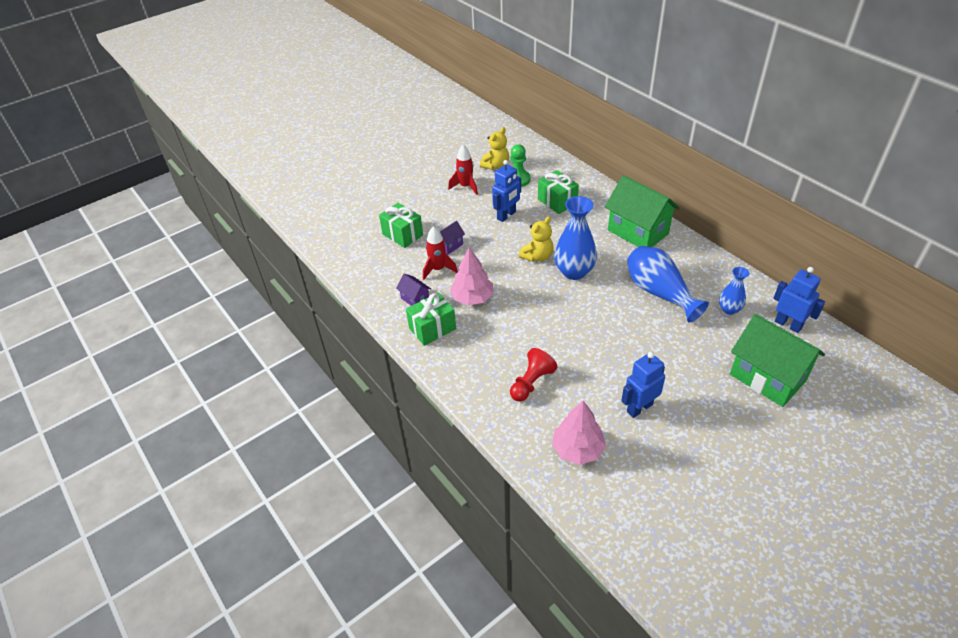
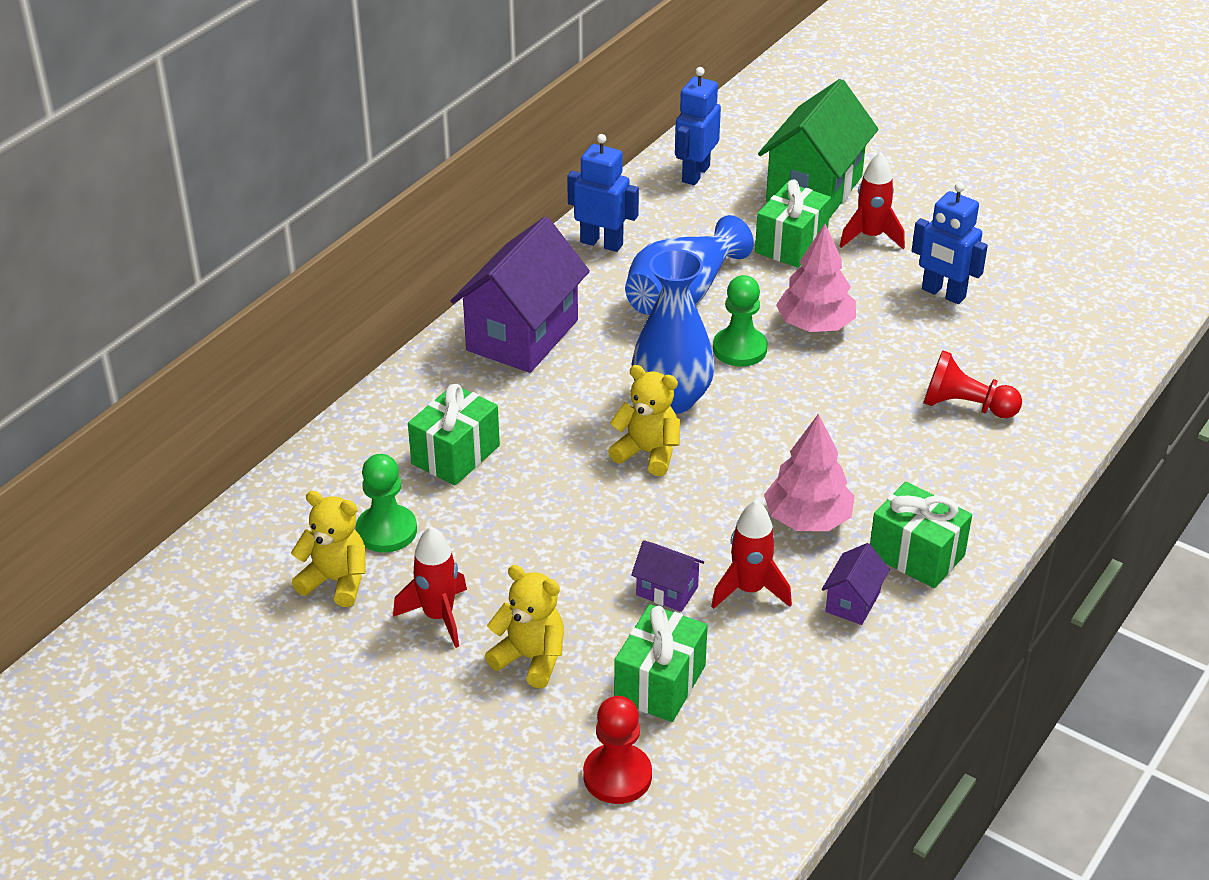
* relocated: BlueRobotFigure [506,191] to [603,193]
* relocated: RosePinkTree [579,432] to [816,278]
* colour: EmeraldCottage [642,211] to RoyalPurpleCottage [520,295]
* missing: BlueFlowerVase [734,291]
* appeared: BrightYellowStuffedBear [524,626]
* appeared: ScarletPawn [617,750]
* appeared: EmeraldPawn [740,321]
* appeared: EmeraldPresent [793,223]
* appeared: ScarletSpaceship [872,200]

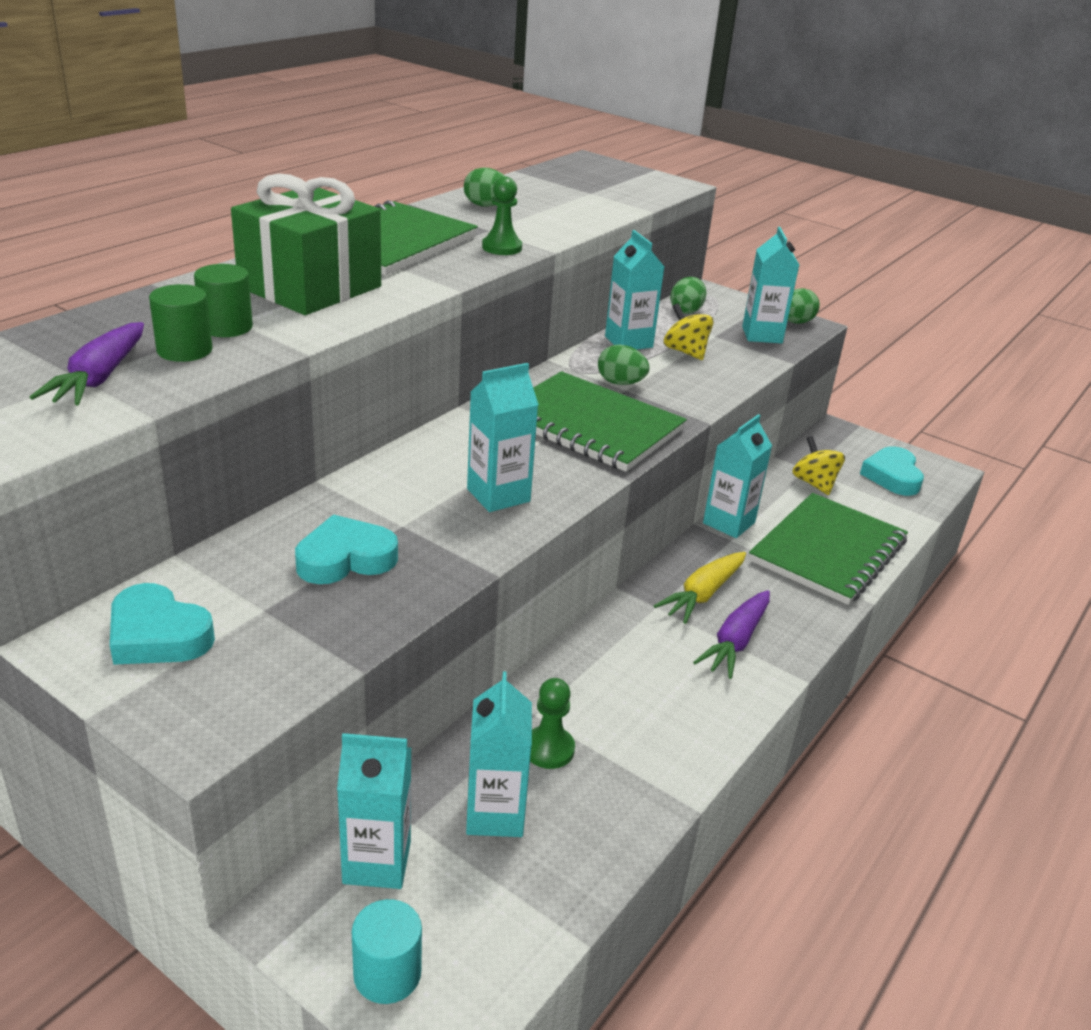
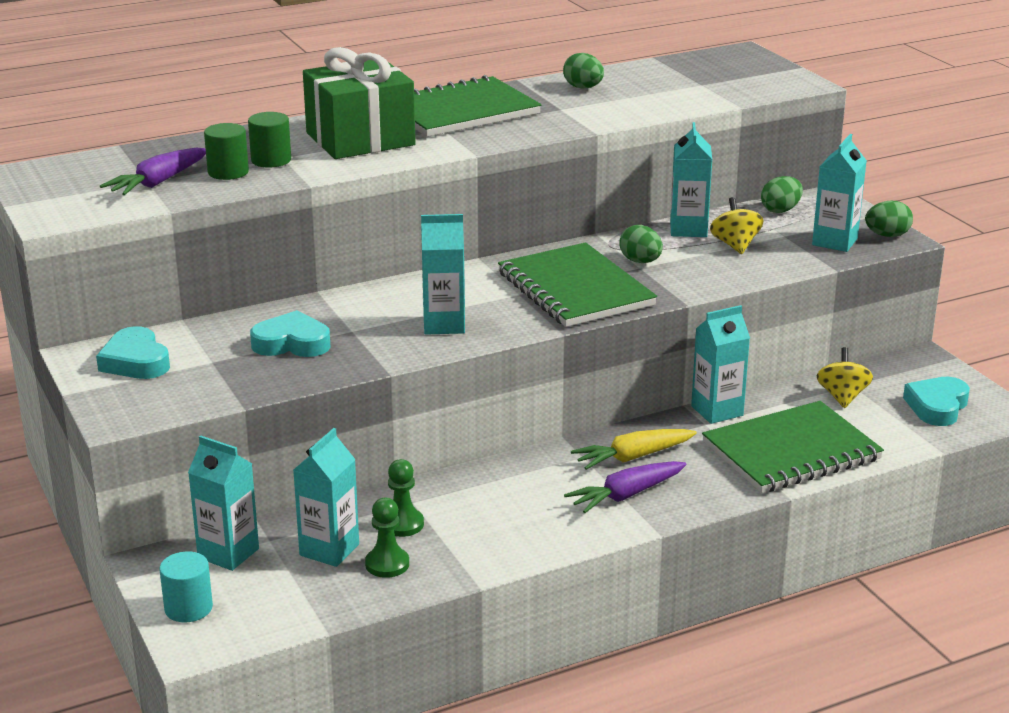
* relocated: EmeraldPawn [502,216] to [387,538]

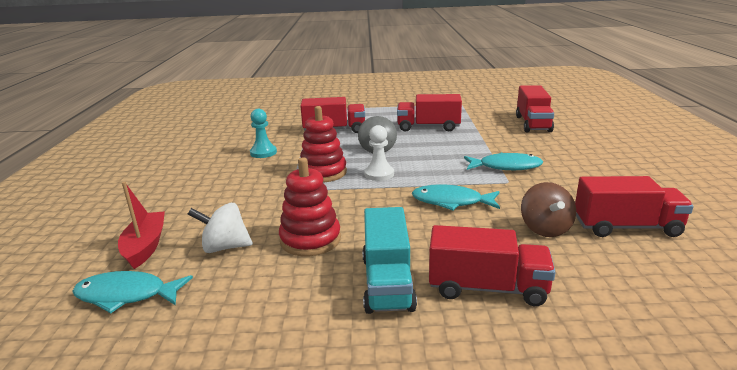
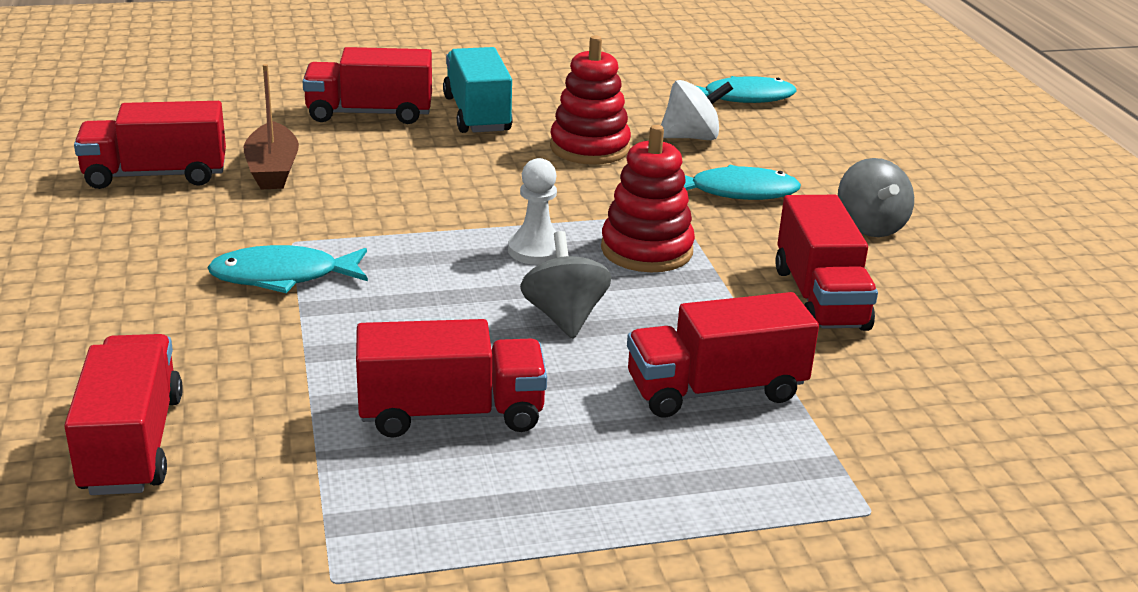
* missing: ScarletSailboat [141,225]
* exchanged: AquaPawn [263,133] to ScarletToyTruck [826,263]
* relocated: AquaToyFish [456,197] to [742,182]
* exchanged: RussetSpinningTop [548,209] to RussetSailboat [271,126]
* appeared: AshGreySpinningTop [876,197]

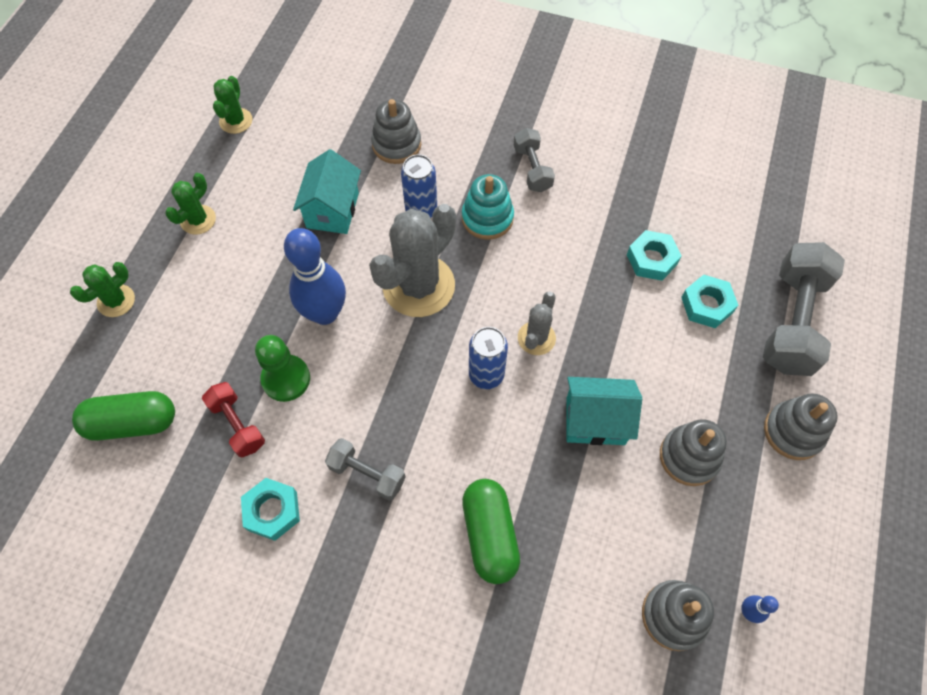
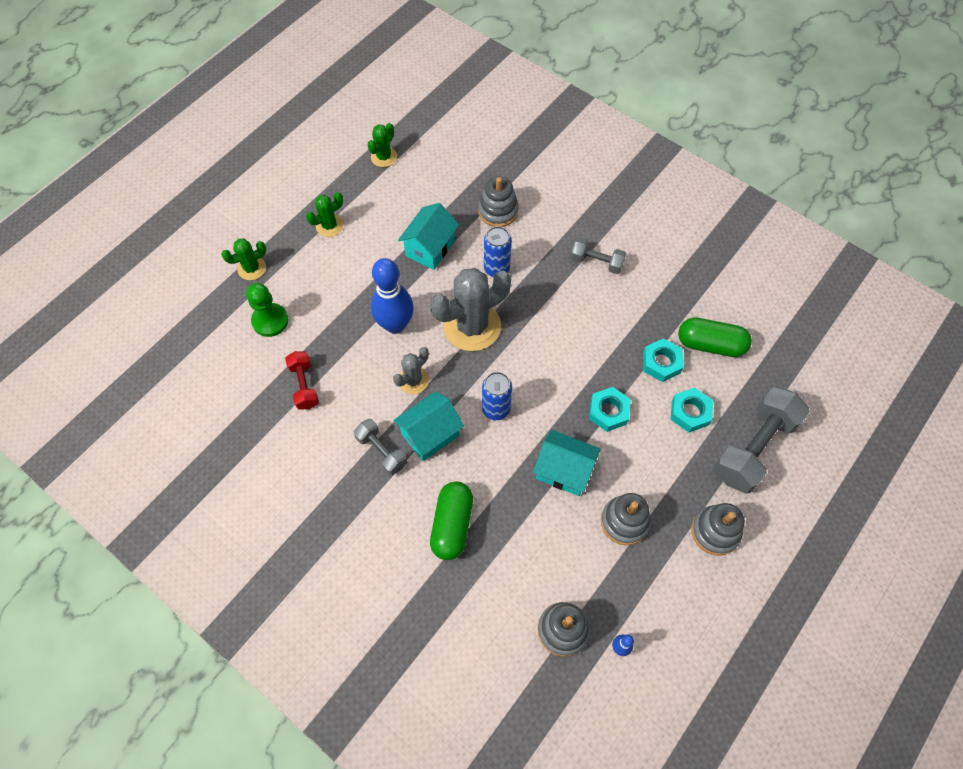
* relocated: EmeraldPillShape [123,416] to [715,337]
* relocated: AquaNut [270,509] to [610,409]
* relocated: EmeraldPawn [282,368] to [267,310]
* missing: AquaStackingToy [488,207]
* spun: AshGreyFreeWeight [534,160] = [598,255] 75 degrees counterclockwise
* relocated: AshGreyCactus [537,323] to [411,370]
* appeared: AquaCottage [428,426]

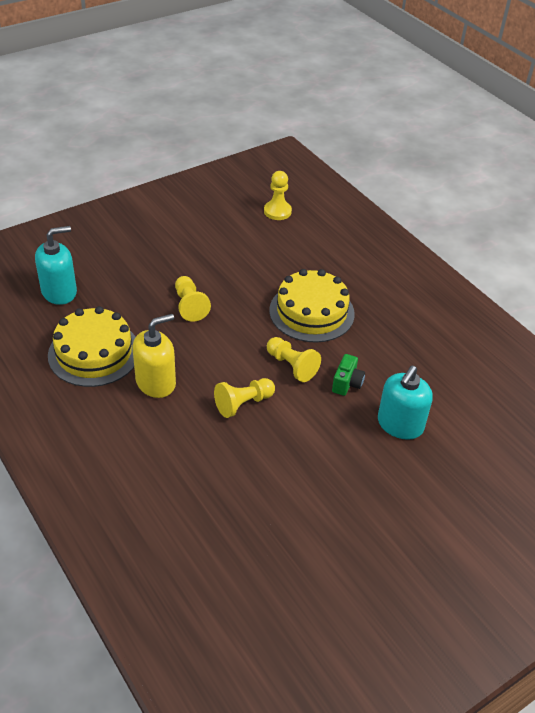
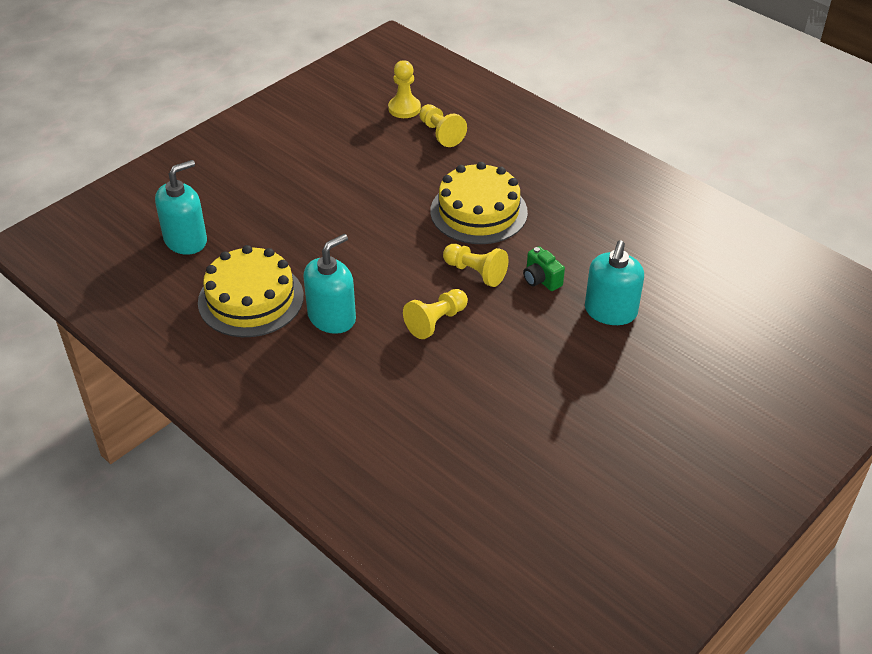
* colour: BrightYellowPumpBottle [154,356] to AquaPumpBottle [329,284]
* relocated: BrightYellowPawn [193,299] to [443,125]
* spun: EmeraldPhotoCamera [348,375] = [544,268] 135 degrees clockwise

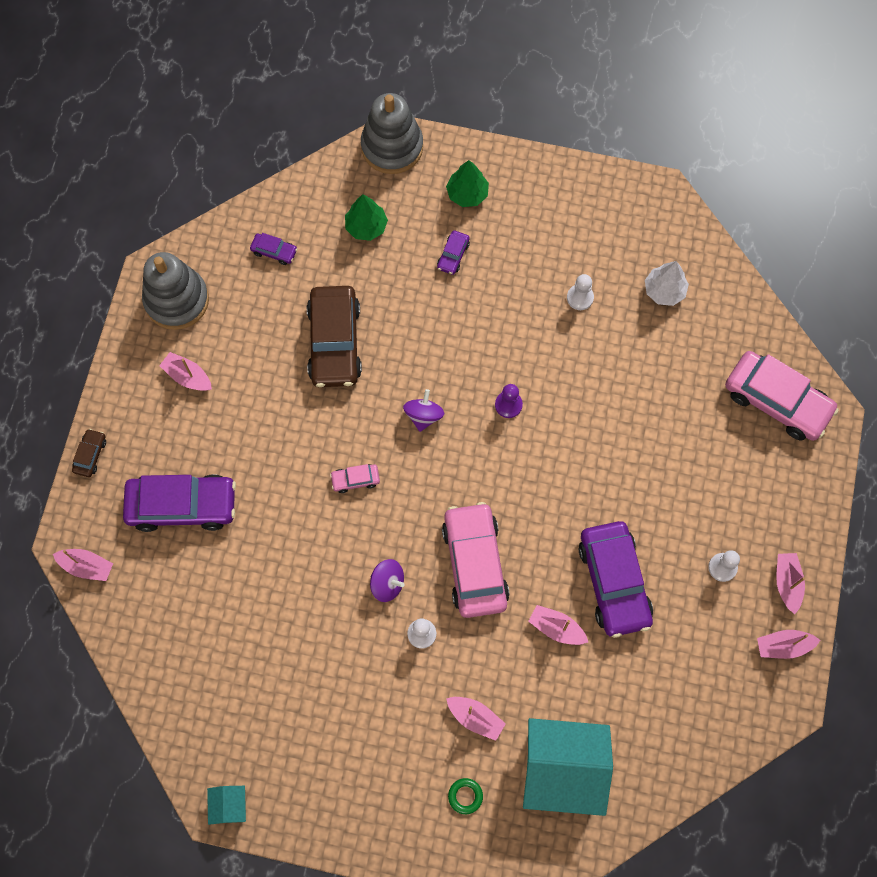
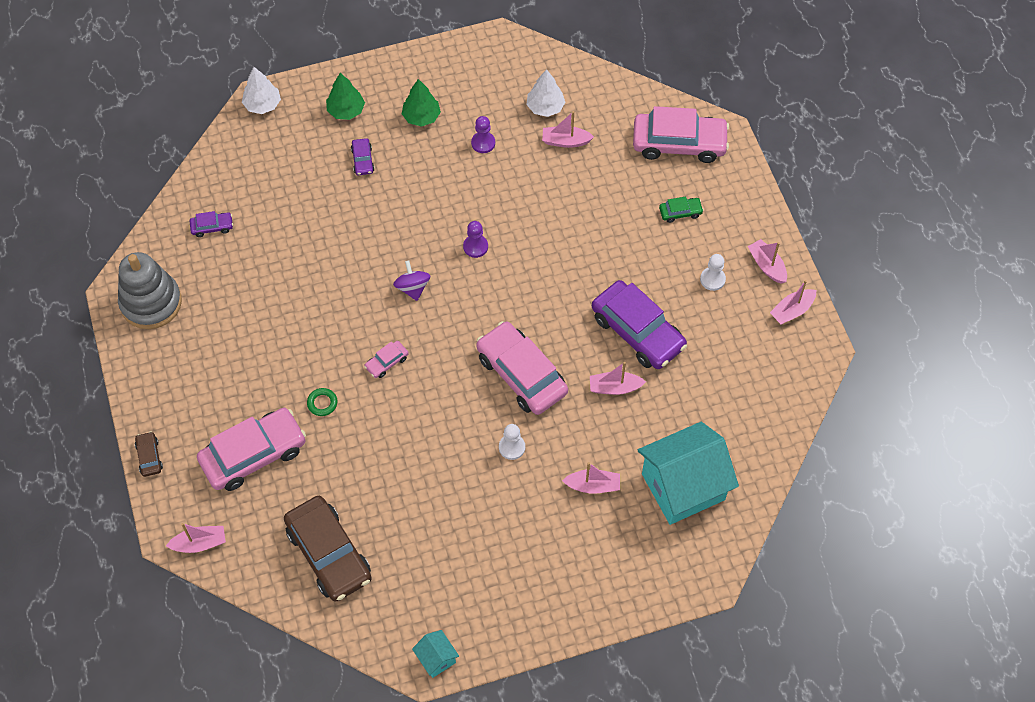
* colour: RoyalPurpleAutomobile [179,503] to RosePinkAutomobile [251,449]
* relocated: RosePinkSailboat [185,371] to [568,129]
* relocated: RussetAutomobile [334,336] to [328,548]
* relocated: EmeraldTree [366,217] to [421,103]
* exchanged: AshGreyStackingToy [392,133] to PureWhiteTree [261,90]
* missing: RoyalPurpleSpinningTop [387,580]
* relocated: EmeraldRing [465,796] to [322,402]
* colour: PureWhitePawn [580,292] to RoyalPurplePawn [483,134]
* appeared: EmeraldAutomobile [681,210]

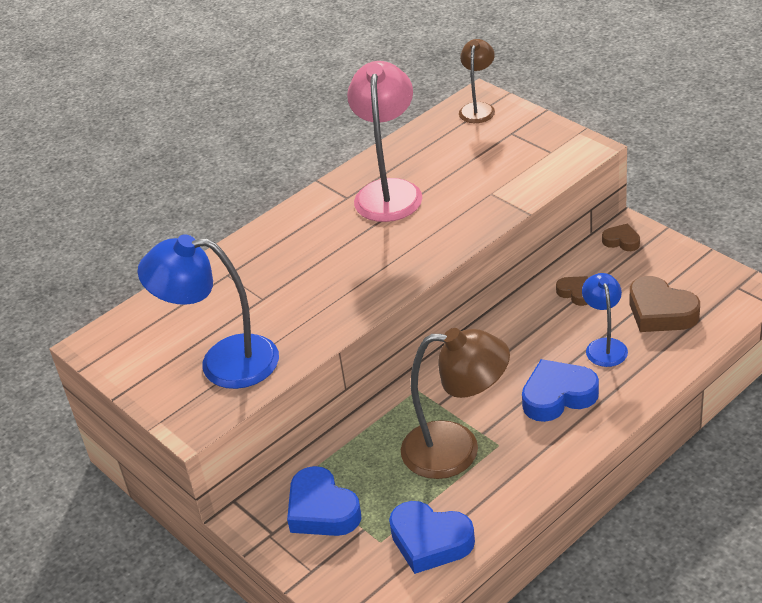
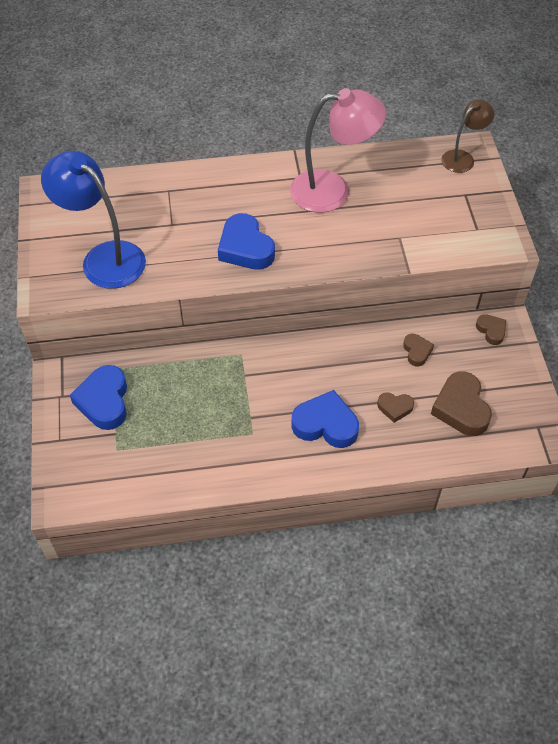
* spun: RosePinkReadingLamp [384,141] = [338,150] 45 degrees clockwise
* relocated: BlueHeartShape [432,537] to [246,241]
* missing: RussetReadingLamp [455,403]
* exchanged: BlueReadingLamp [605,320] to RussetHeartShape [395,407]

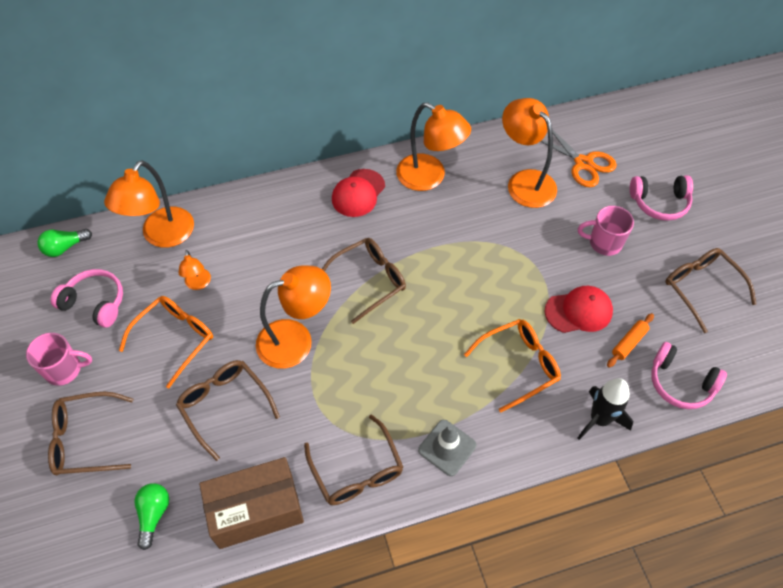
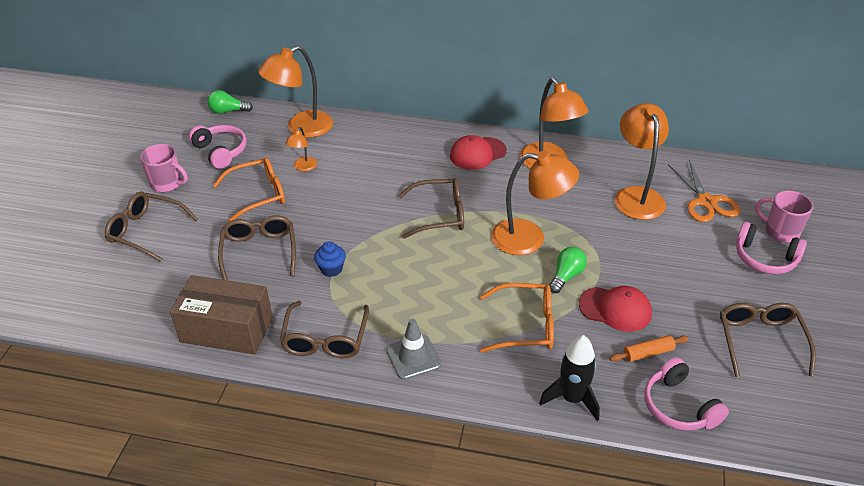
* relocated: EmeraldLightbulb [151,516] to [568,270]
* relocated: BrightOrangeReadingLamp [293,317] to [535,203]
* relocated: RosePinkCoffeeMug [606,231] to [784,216]
* appeared: BlueMuffin [330,259]

